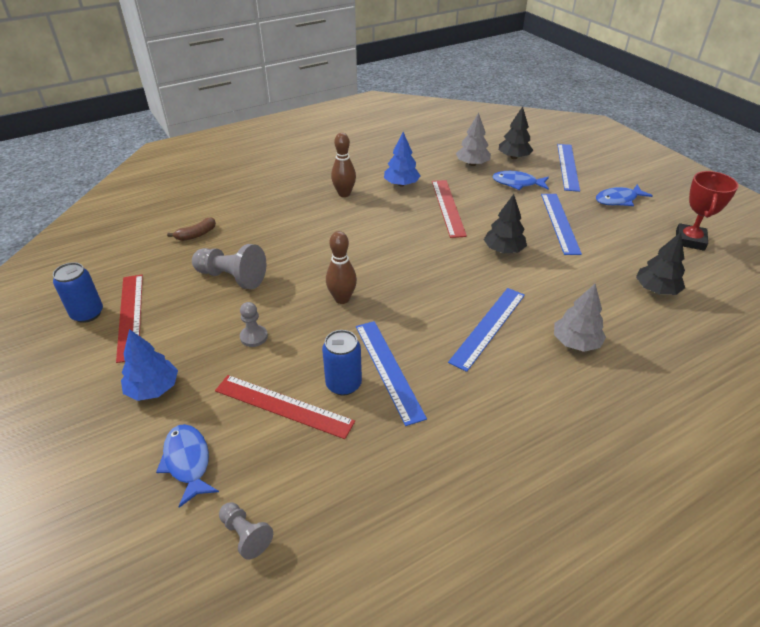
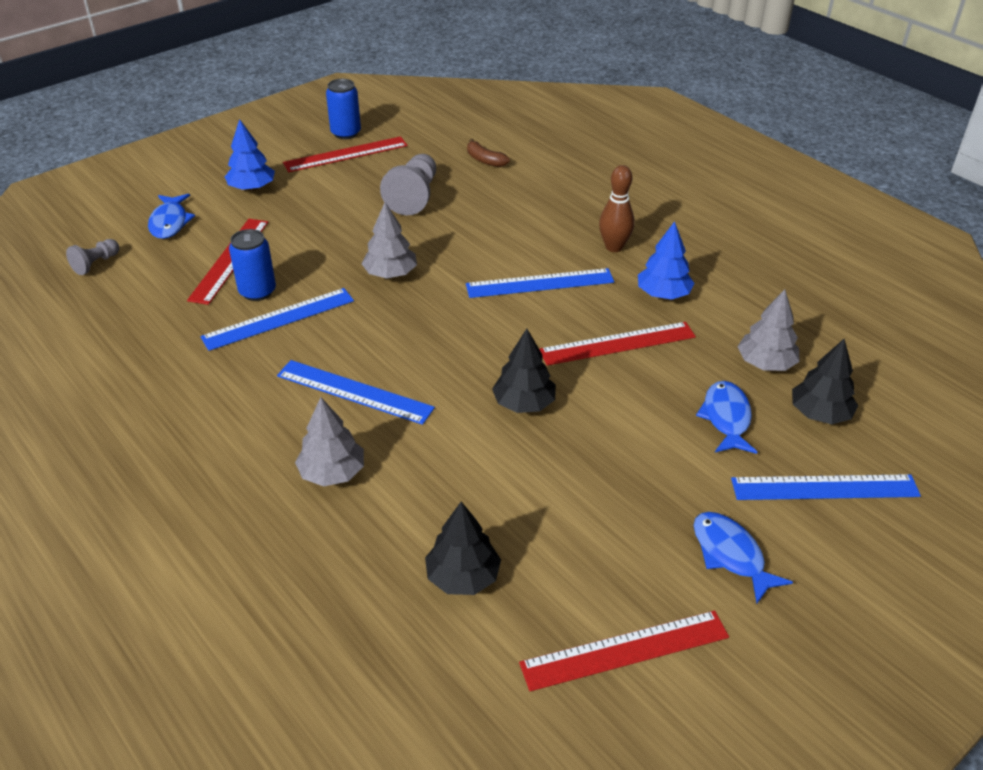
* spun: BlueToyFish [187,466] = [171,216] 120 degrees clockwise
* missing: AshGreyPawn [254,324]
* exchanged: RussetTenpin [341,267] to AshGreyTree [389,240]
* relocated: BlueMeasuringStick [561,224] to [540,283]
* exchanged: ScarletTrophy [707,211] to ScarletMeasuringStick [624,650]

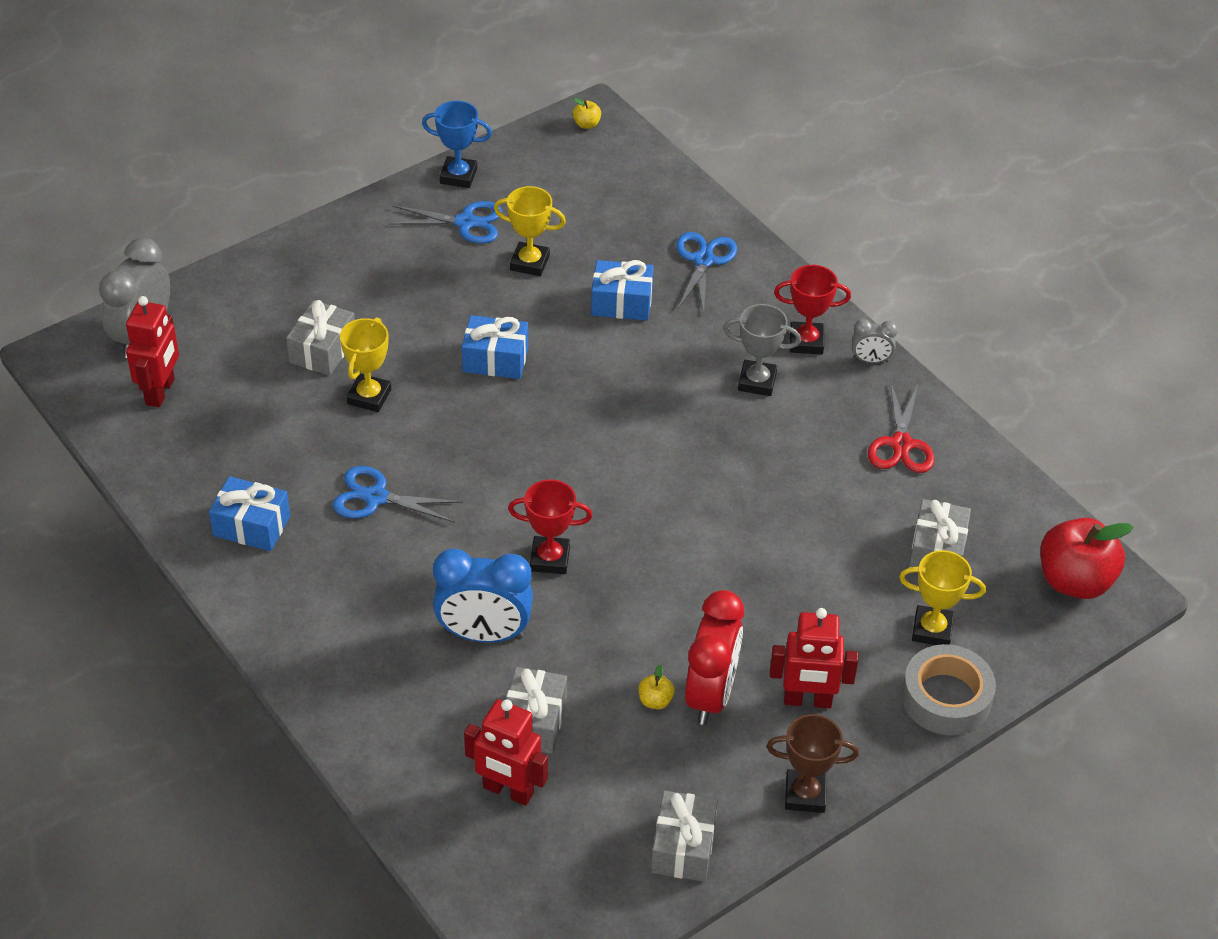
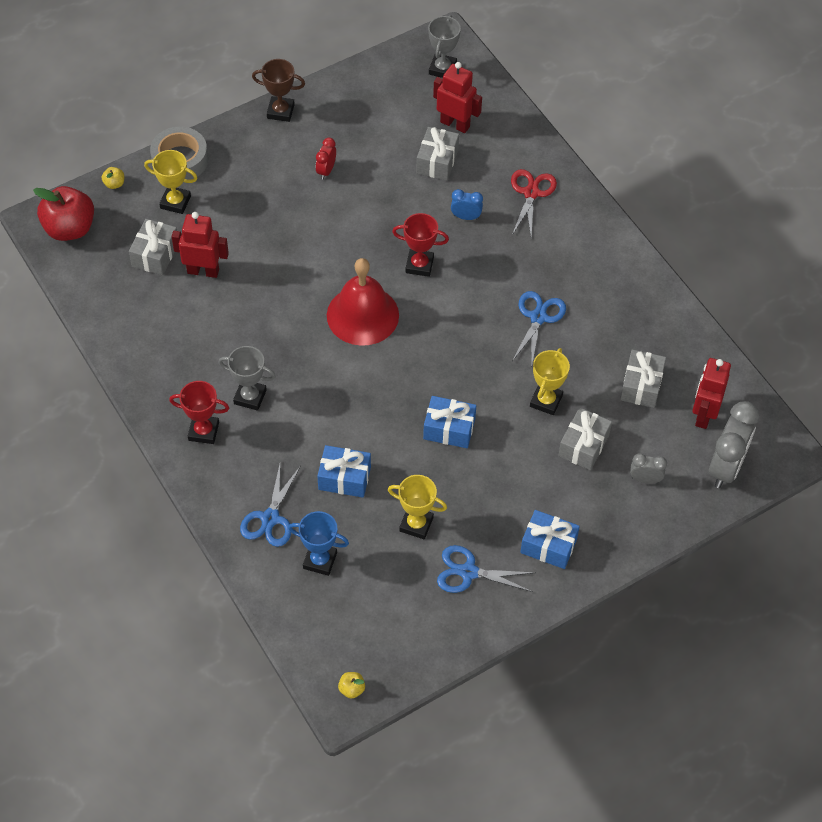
* relocated: BluePresent [249,513] to [550,539]
* spun: BlueShears [397,494] = [539,328] 90 degrees counterclockwise
* relocated: BlueTrophy [457,144] to [318,543]
* size: BlueAlarmClock [483,596] = [467,204] x0.50
* relocated: BrightYellowToyApple [657,687] to [113,178]
* relocated: AshGreyPresent [684,836] to [643,378]
* size: ScarletAlarmClock [714,657] = [326,159] x0.50
* relocated: ScarletRobotFigure [814,658] to [200,245]
* relocated: AshGreyAlarmClock [875,341] to [648,468]
* relocated: ScarletShears [901,428] to [534,203]
* appeared: ScarletSchoolBell [363,302]
* appeared: AshGreyTrophy [444,46]

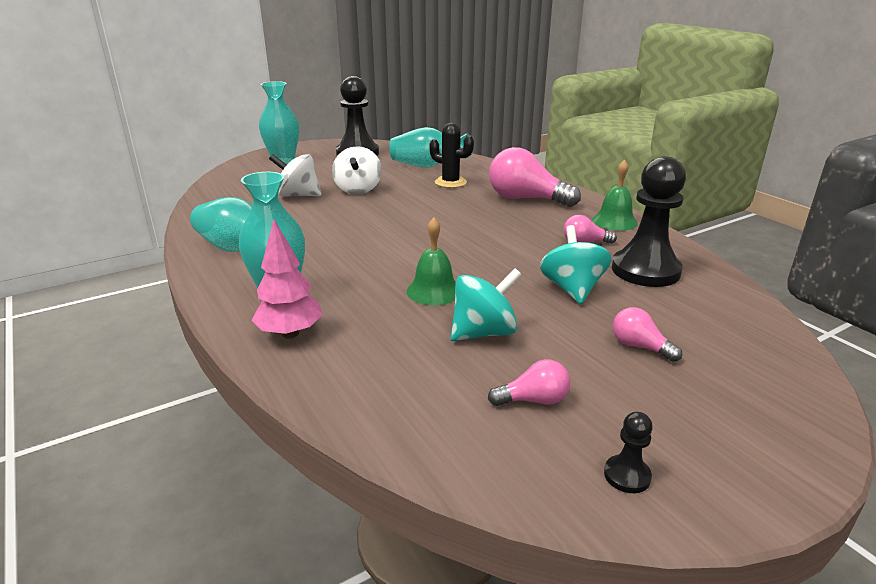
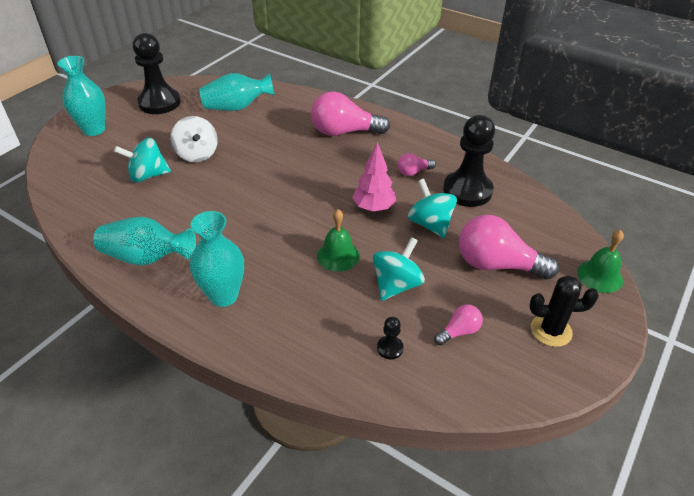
* relocated: RosePinkTree [287,278] to [374,177]
* colour: PureWhiteSpinningTop [295,175] to AquaSpinningTop [142,160]
* relocated: JetBlackCactus [451,155] to [564,311]
* relocated: EmeraldSchoolBell [615,195] to [600,261]
* relocated: JetBlackPawn [628,452] to [390,338]
* size: RosePinkLightbulb [647,334] = [509,247] x2.04

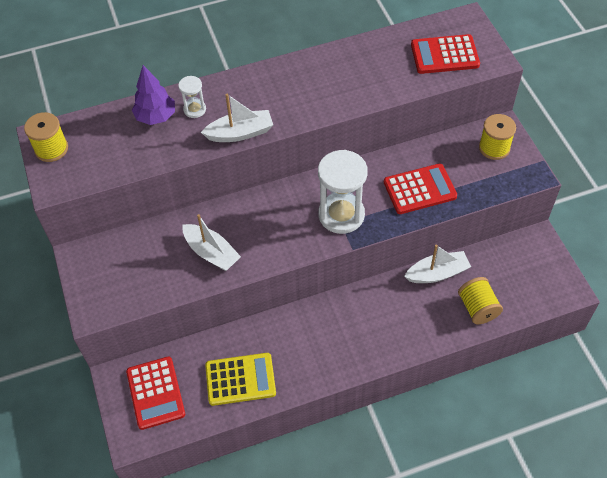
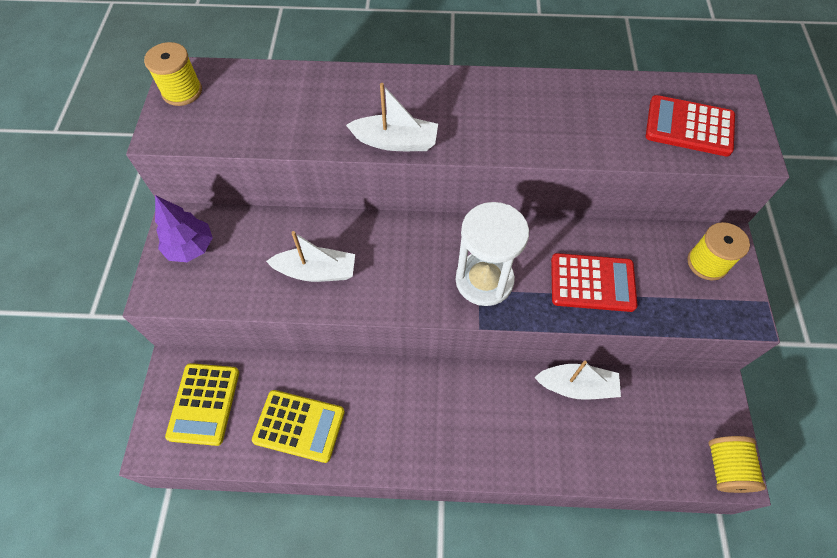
* colour: ScarletPocketCalculator [155,393] to BrightYellowPocketCalculator [202,404]
* relocated: RoyalPurpleTree [153,95] to [184,228]
* missing: PureWhiteSandTimer [192,97]
* spun: PureWhiteSailboat [212,242] = [310,256] 60 degrees counterclockwise
* relocated: BrightYellowBobbin [480,300] to [737,464]

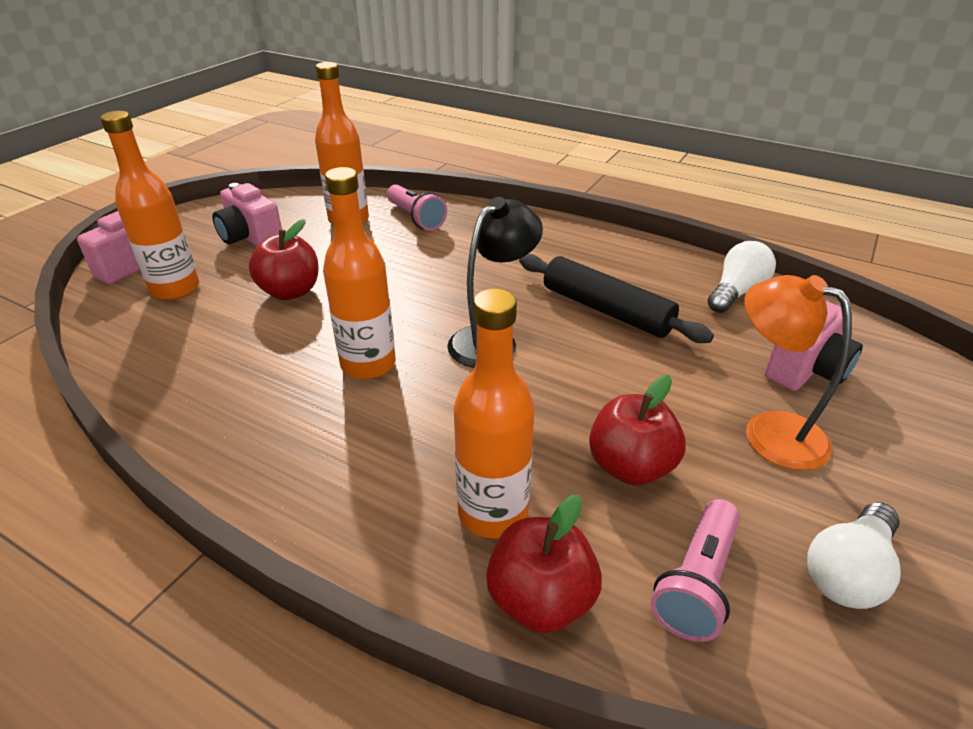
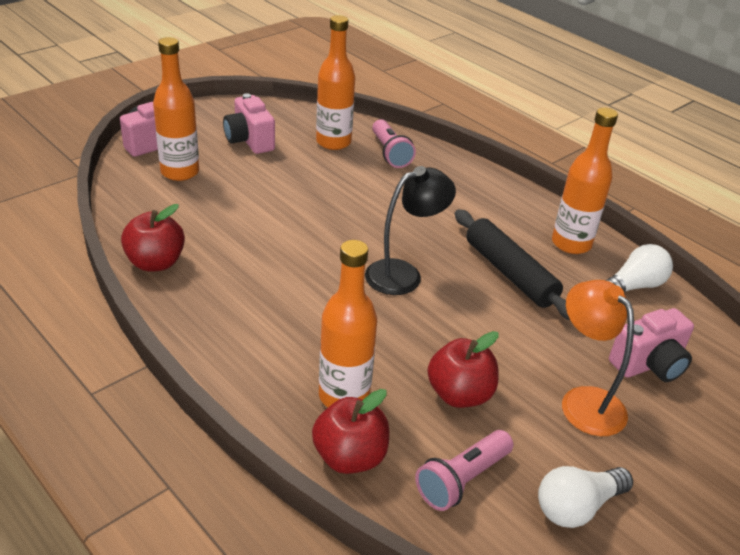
* relocated: ScarletToyApple [283,259] to [153,238]
* relocated: BrightOrangeBottle [359,273] to [585,180]

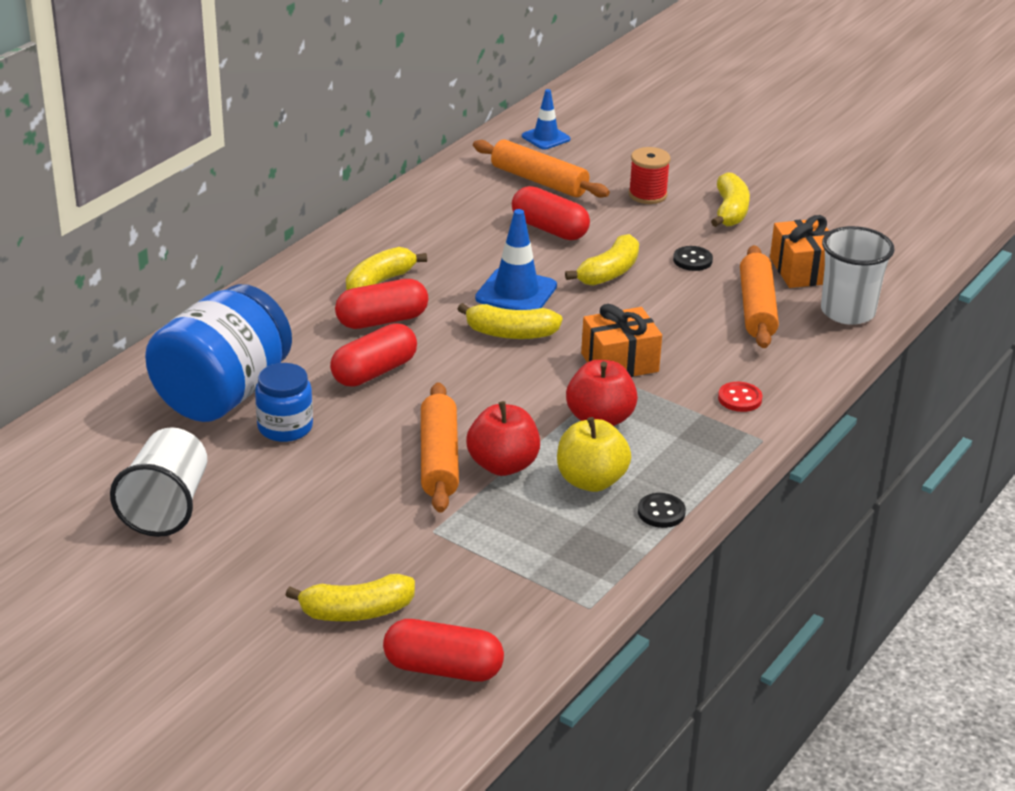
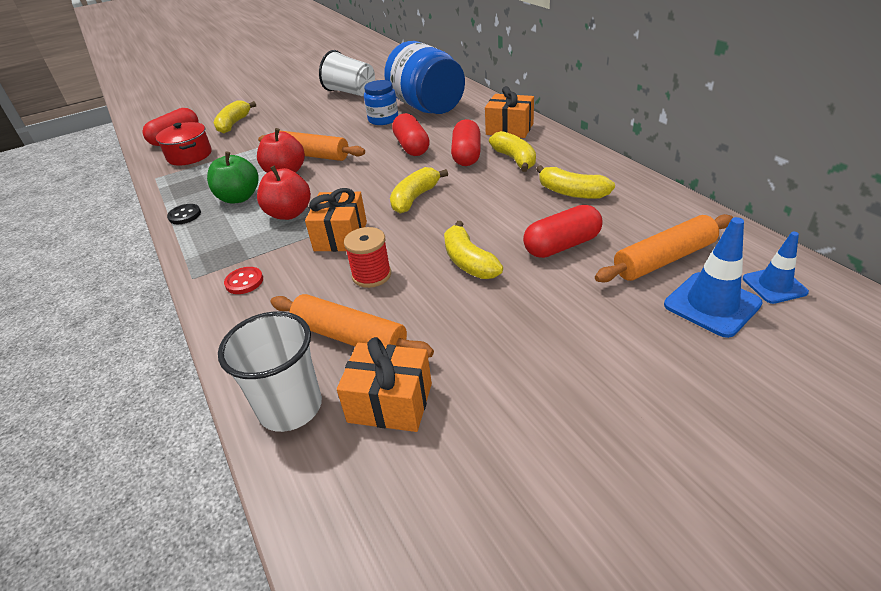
* relocated: BlueSafetyCone [516,259] to [713,277]
* colour: BrightYellowToyApple [594,454] to EmeraldToyApple [233,177]
* relocated: ScarletBobbin [650,175] to [367,257]
* missing: JetBlackSewingButton [693,258]
* relocated: BrightYellowBanana [730,199] to [575,182]
* appeared: ScarletCookingPot [184,143]
* appeared: BrightOrangePresent [509,112]

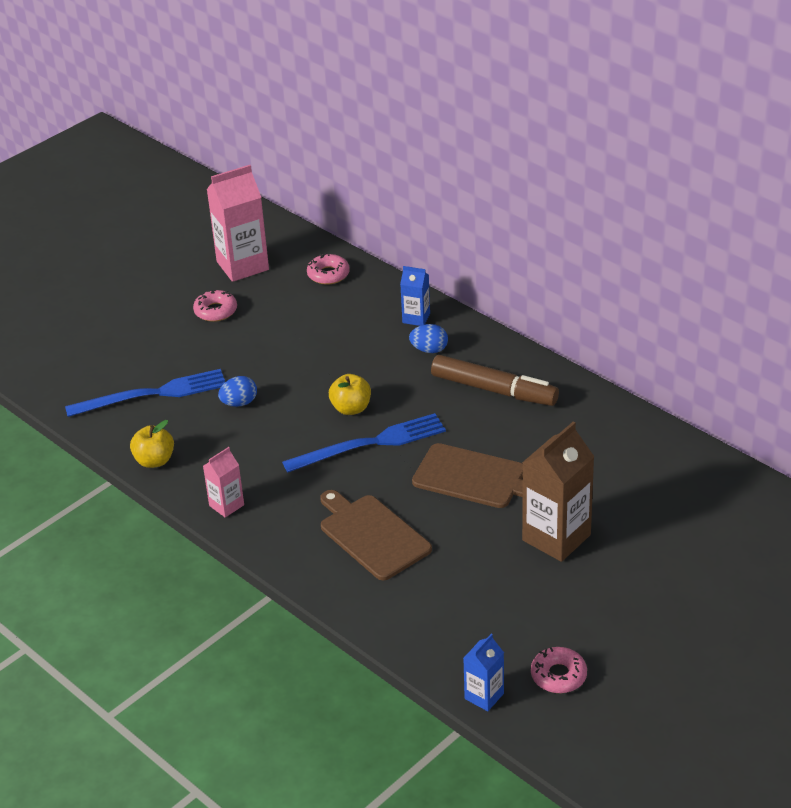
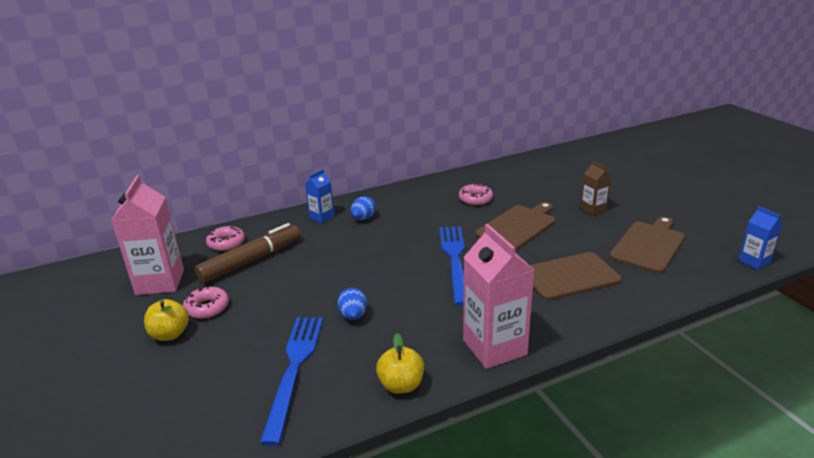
* size: RosePinkMilkCarton [223,482] = [498,296] x1.89
* relocated: BrightYellowToyApple [350,394] to [166,320]
* relocated: RussetFeltPen [495,380] to [247,253]
* size: RussetMilkCarton [558,491] = [595,188] x0.53
* relocated: RosePinkDoughnut [559,670] to [476,194]
* appeared: RussetChoppingBoard [647,244]

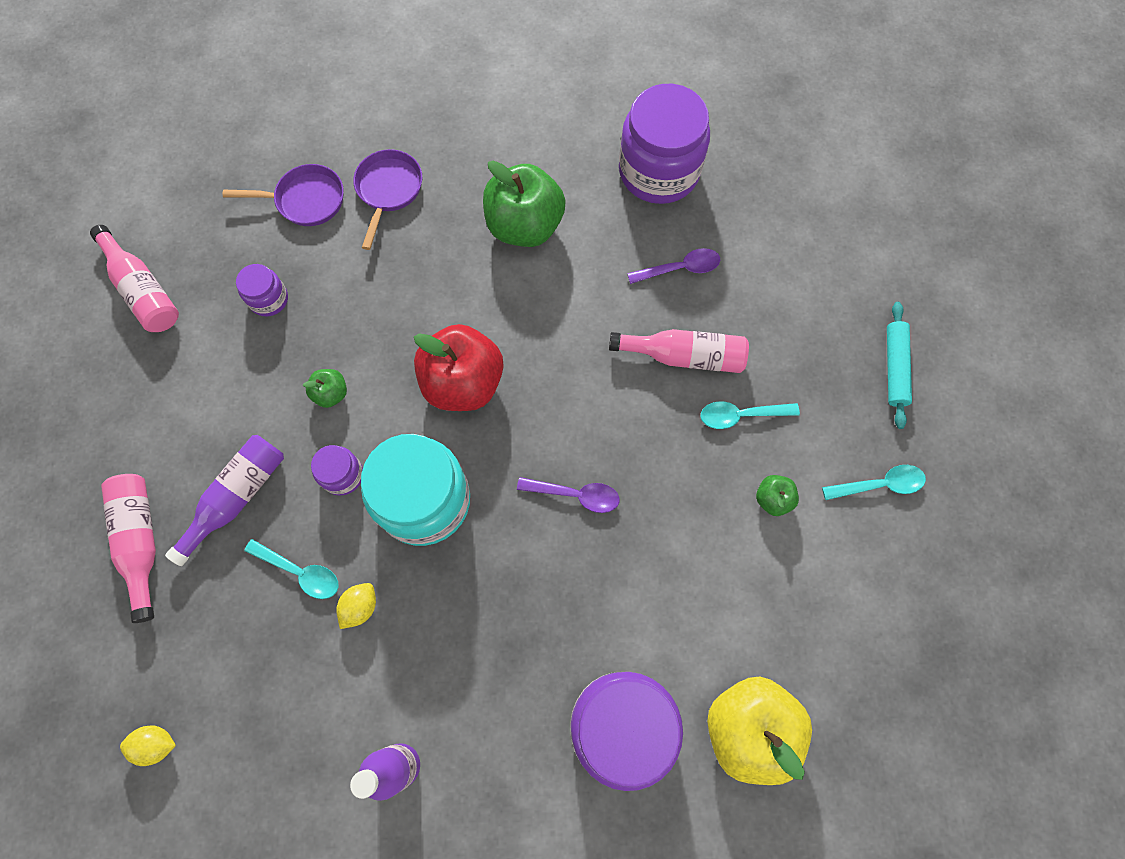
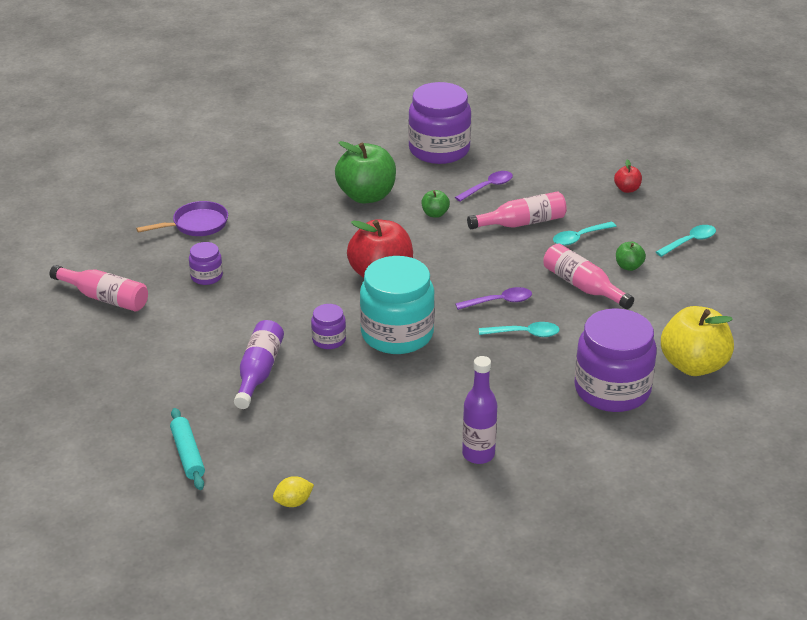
* relocated: RosePinkBottle [128,548] to [588,276]
* relocated: AquaSpoon [292,569] to [519,329]
* relocated: EmeraldToyApple [325,388] to [436,204]
* missing: BrightYellowCitrusFruit [356,606]
* missing: RoyalPurpleSkillet [387,199]
* relocated: AquaPastryRoller [899,365] to [187,449]
* appeared: ScarletToyApple [628,176]

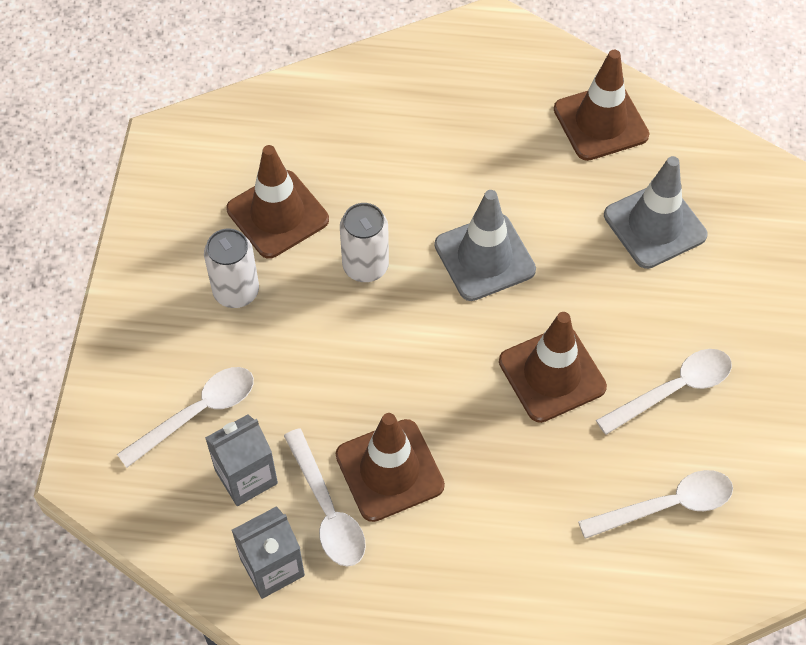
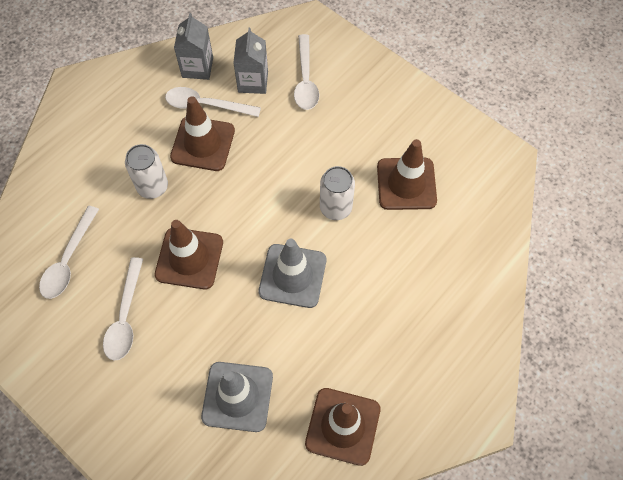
* relocated: PureWhiteSodaCan [231,268] to [146,171]

